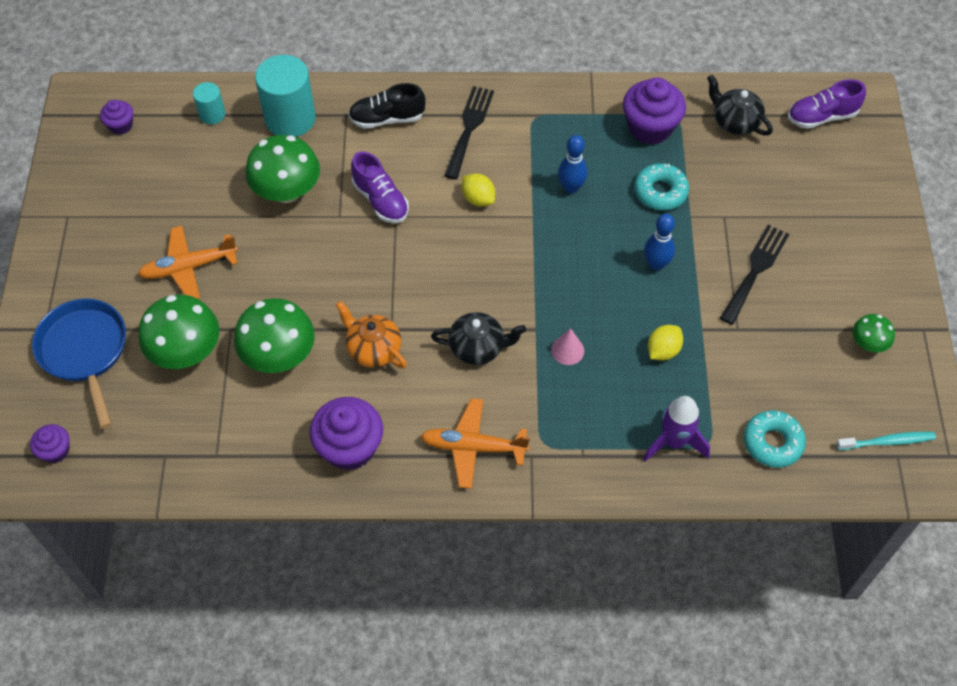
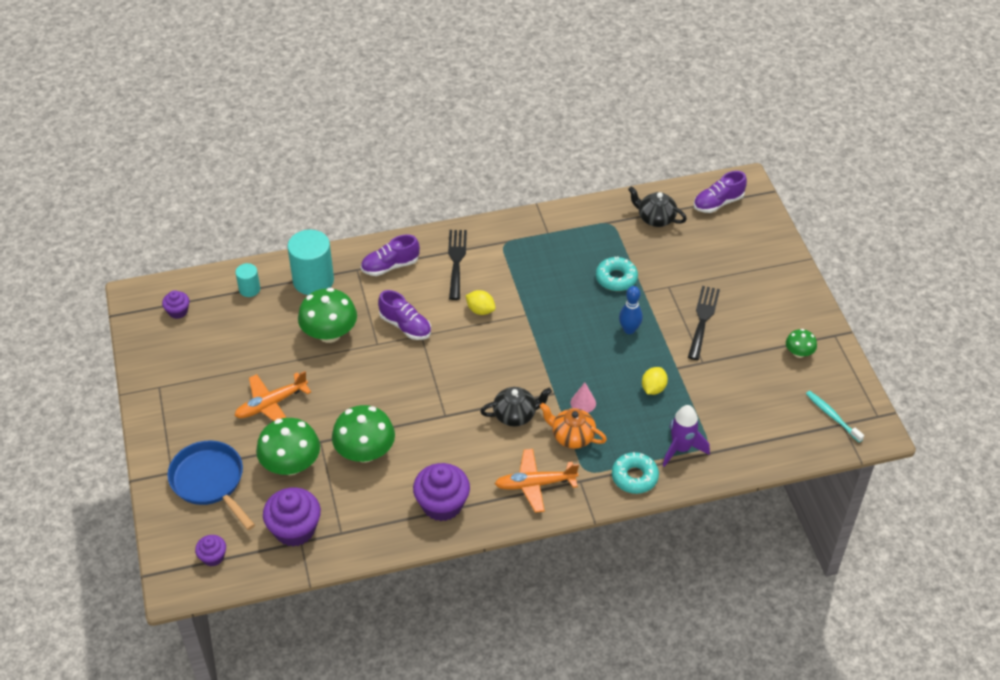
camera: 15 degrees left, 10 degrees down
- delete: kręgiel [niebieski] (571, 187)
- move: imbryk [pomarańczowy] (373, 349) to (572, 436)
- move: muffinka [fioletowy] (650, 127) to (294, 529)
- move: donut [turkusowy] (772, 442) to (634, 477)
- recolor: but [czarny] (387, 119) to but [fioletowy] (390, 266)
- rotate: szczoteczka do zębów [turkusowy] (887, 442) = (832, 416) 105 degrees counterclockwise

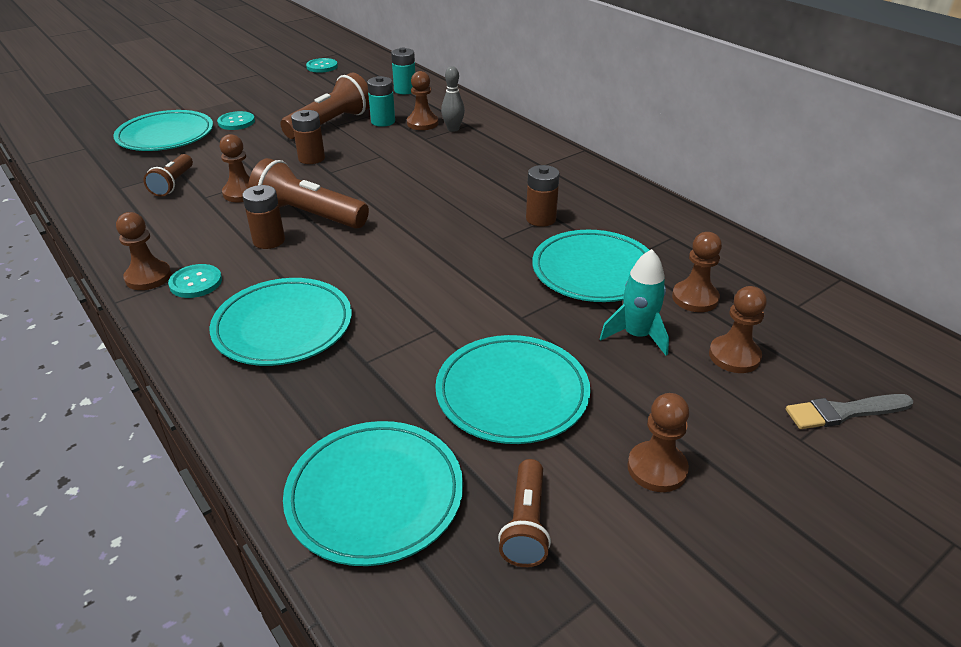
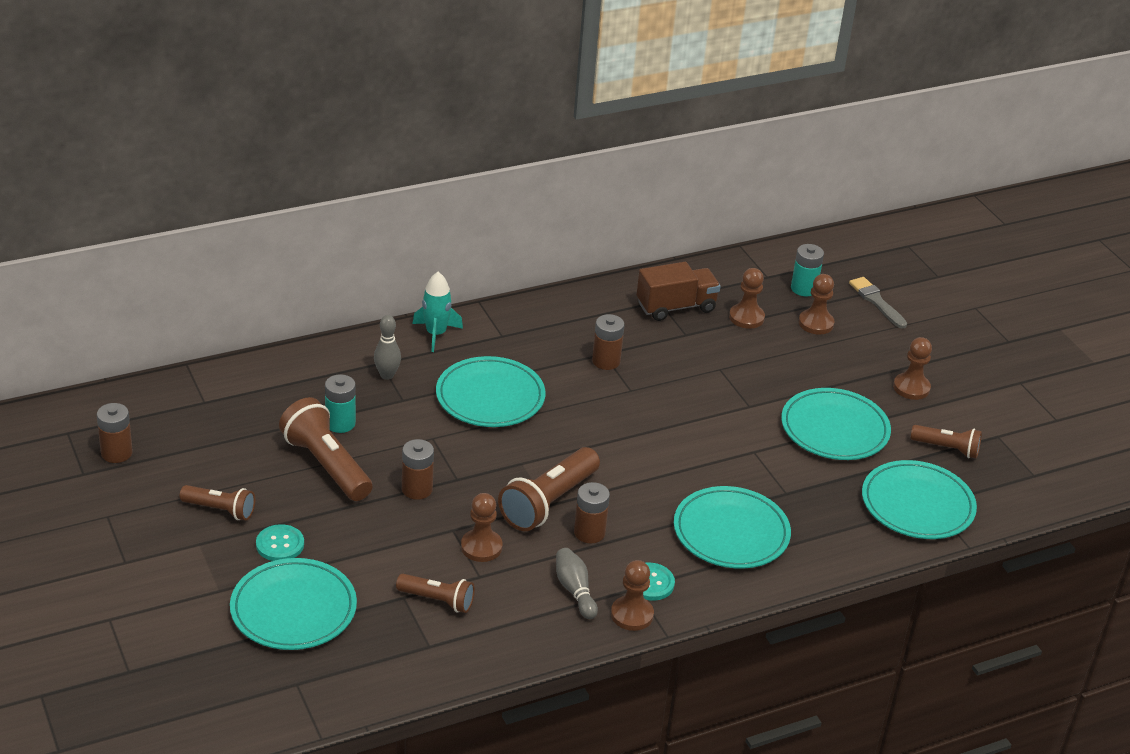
camera: 80 degrees left, 0 degrees up
- delete: pionek [brązowy] (422, 123)
- insert: latarka [brązowy] (220, 510)
- insert: kręgiel [szary] (575, 590)
- insert: ciężarówka [brązowy] (676, 307)
- move: bateria [turkusowy] (405, 90) to (803, 288)
- move: talerz [turkusowy] (594, 271) to (490, 397)
- move: rakieta [turkusowy] (636, 335) to (436, 334)
- replace: guzik [turkusowy] (322, 66) to bateria [brązowy] (116, 453)
- rotate: pędzel [szary] (844, 412) = (876, 301) 150 degrees clockwise

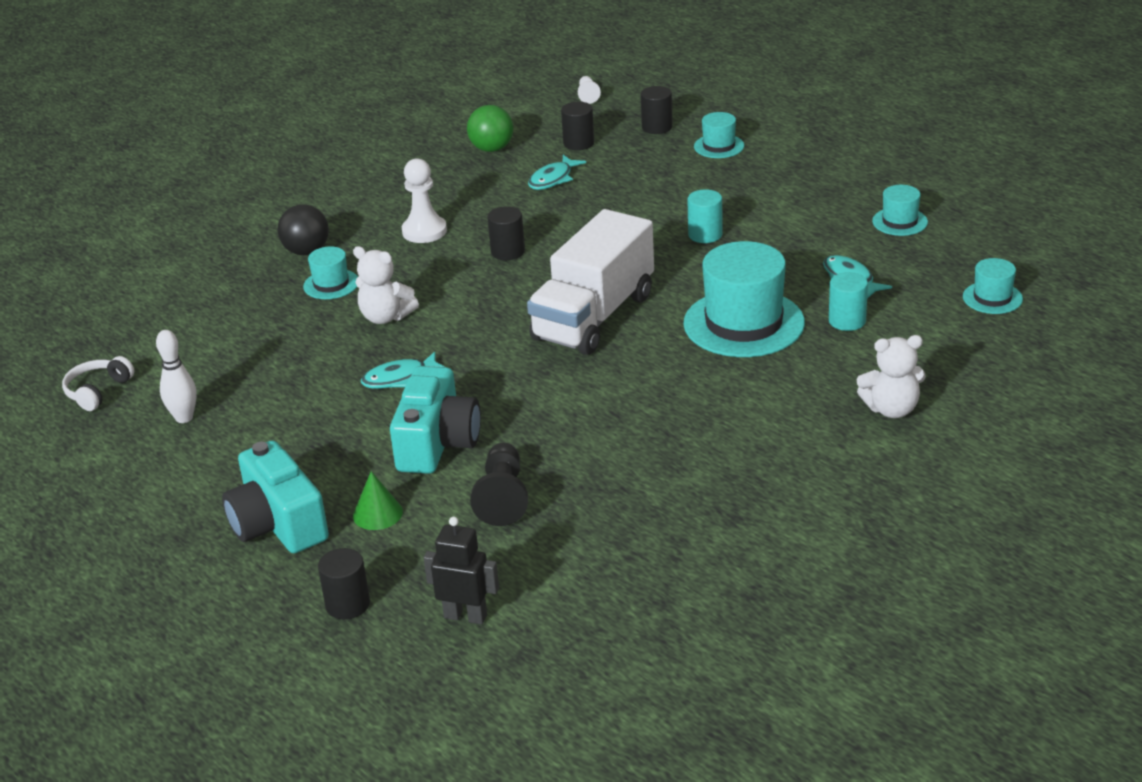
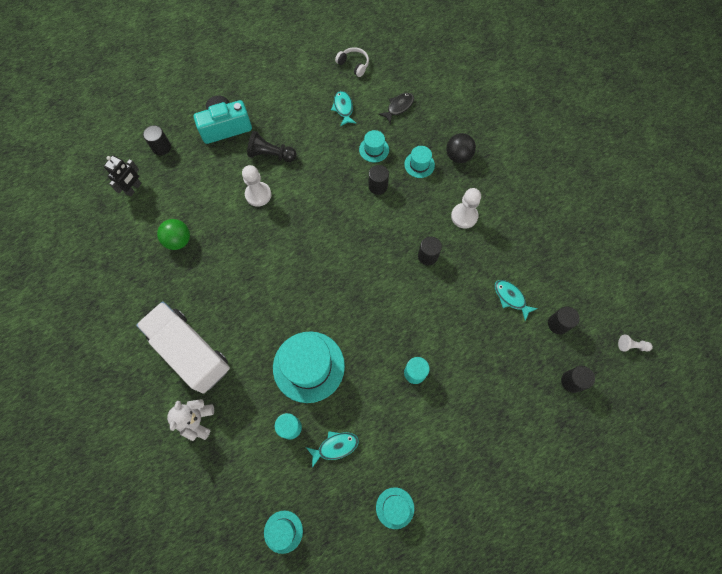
camera: 100 degrees right, 35 degrees up
- delete: kręgiel [biały] (184, 418)
- delete: stożek [zielony] (377, 513)
- insert: ryba [czarny] (398, 107)
- move: ryba [turkusowy] (399, 378) to (343, 108)
- move: piłka [zielony] (492, 149) to (179, 241)
- move: pionek [czarny] (503, 498) to (271, 155)
- move: ciężarówka [biały] (594, 317) to (190, 352)
- move: kapelusz [turkusowy] (719, 146) to (374, 149)
- replace: miś [biały] (386, 317) to walec [czarny] (378, 186)
- replace: aparat fotograficzny [turkusowy] (437, 443) to pionek [biały] (258, 195)

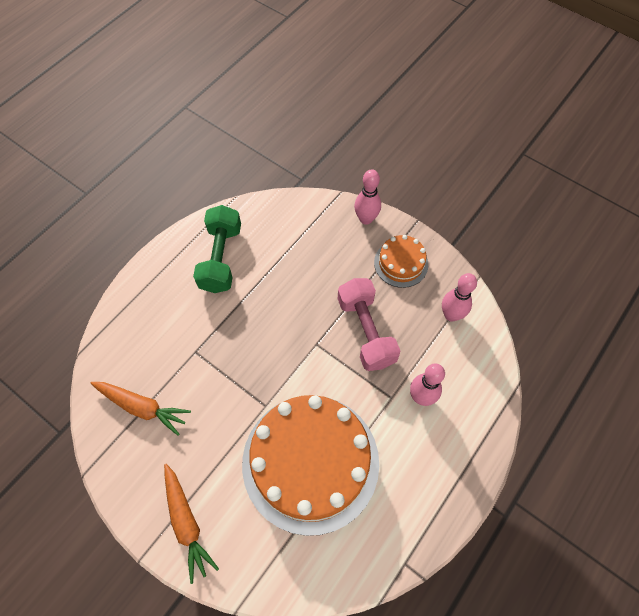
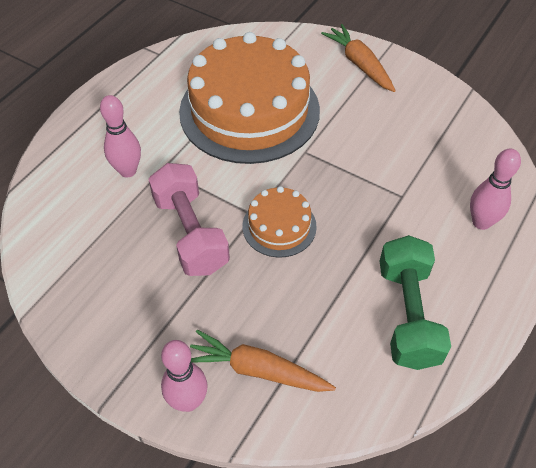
camera: 175 degrees right, 10 degrees down
- move: marchewka [pomarańczowy] (142, 407) to (257, 370)
- move: tort [pomarańczowy] (401, 263) to (279, 226)
- move: kręgiel [różowy] (451, 315) to (481, 222)

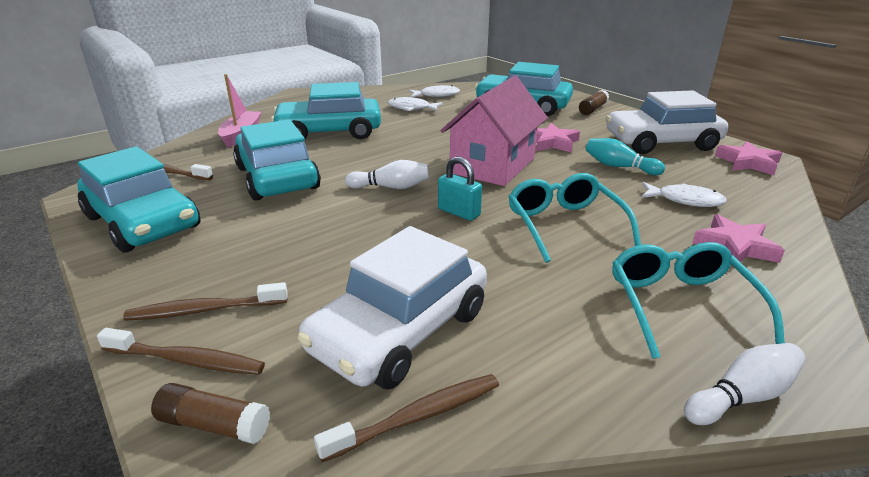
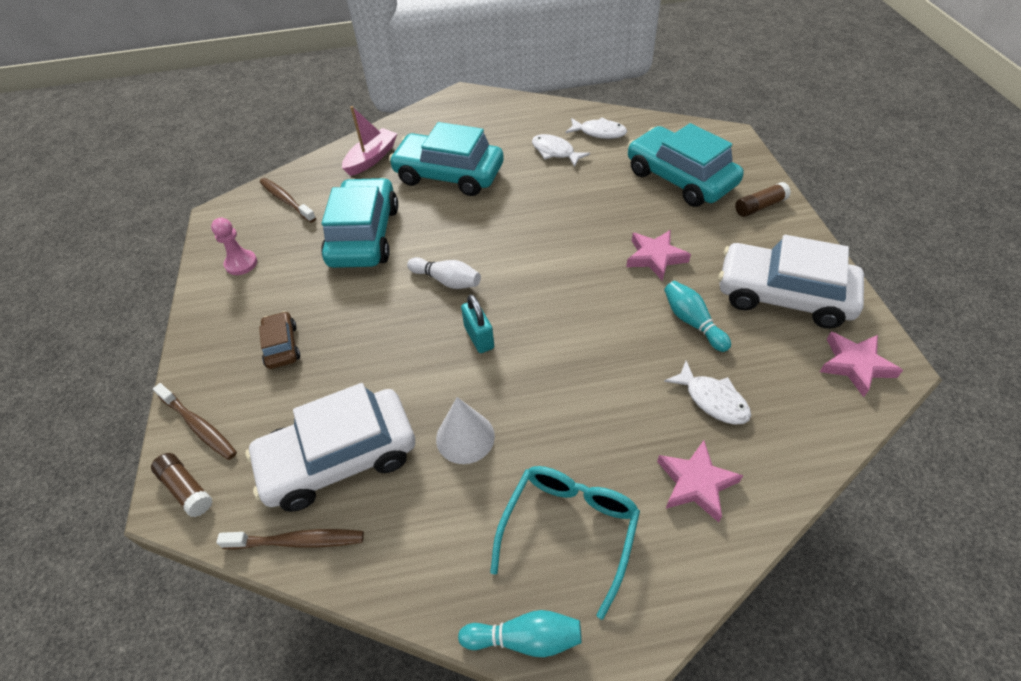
camera: 30 degrees right, 20 degrees up
- delete: szczoteczka do zębów [brązowy] (205, 310)
- delete: domek [różowy] (493, 165)
- delete: okulary [turkusowy] (564, 225)
- insert: samochód [brązowy] (282, 346)
- insert: stożek [biały] (465, 437)
- replace: samochód [turkusowy] (143, 222) to pionek [różowy] (241, 264)
- recolor: kręgiel [biały] (741, 396) to kręgiel [turkusowy] (525, 638)

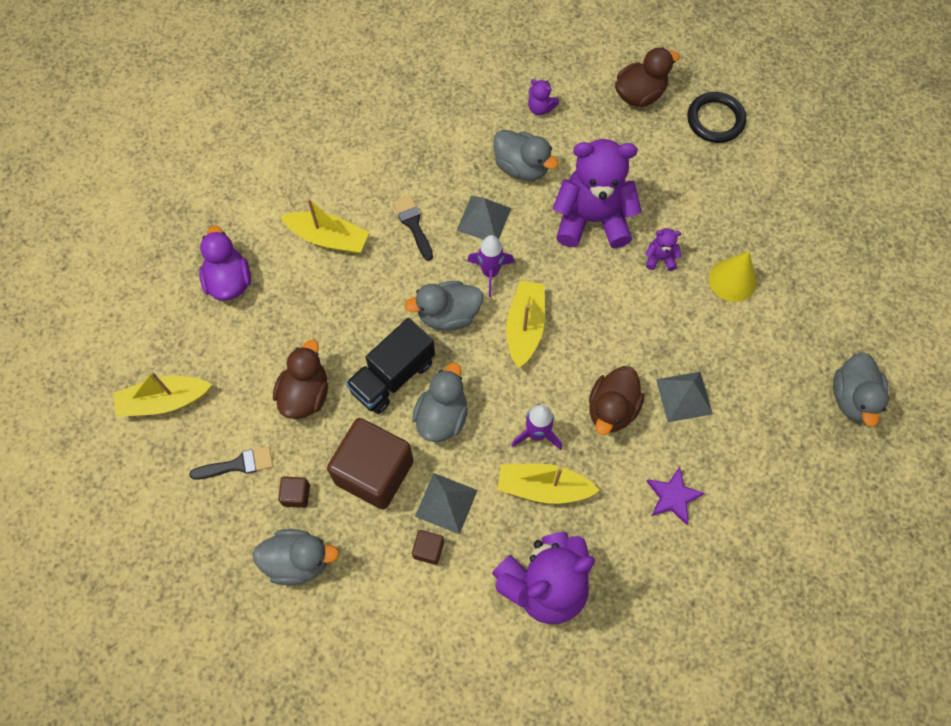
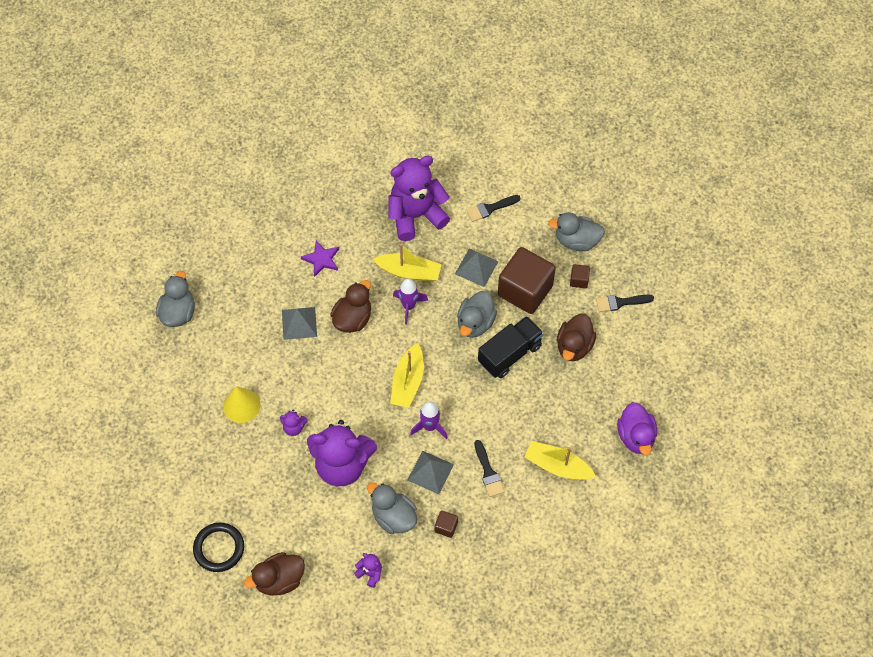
camera: 175 degrees left, 5 degrees down
- delete: łódka [żółty] (164, 401)
- delete: kaczka [szary] (448, 315)
- insert: pędzel [czarny] (490, 208)
- move: sześcian [brązowy] (428, 549) to (446, 527)

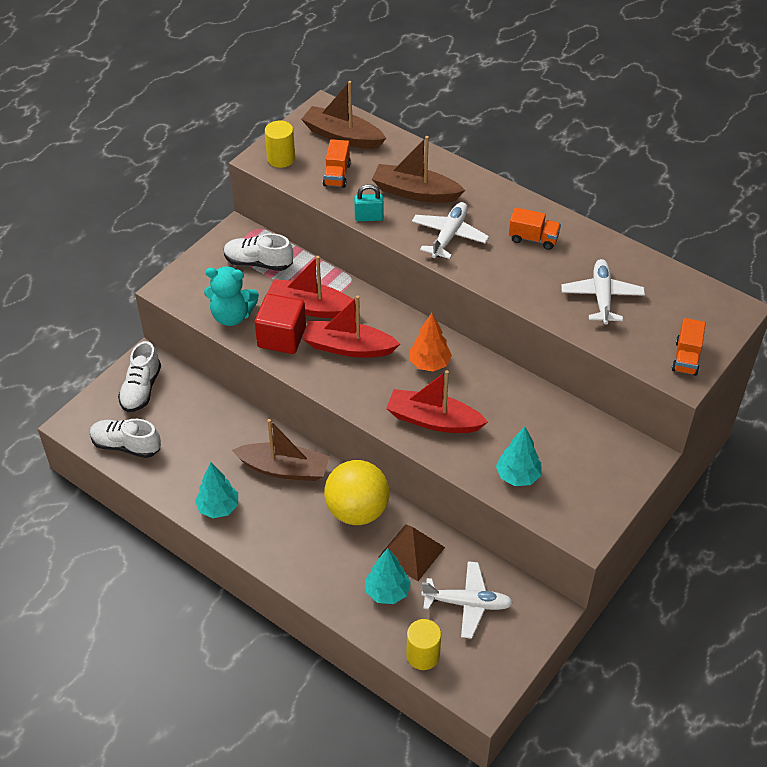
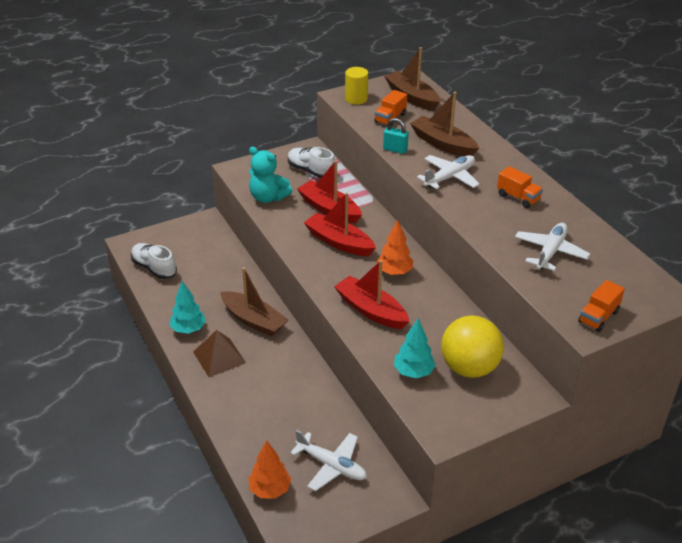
camera: 25 degrees right, 10 degrees down
- delete: but [biały] (141, 389)
- delete: sześcian [czerwony] (282, 337)
- delete: drzewko [turkusowy] (387, 592)
- move: piłka [żółty] (357, 511) to (469, 368)
- move: piramida [brązowy] (411, 552) to (219, 357)
- replace: walec [żółty] (423, 655) to drzewko [pomarańczowy] (270, 489)

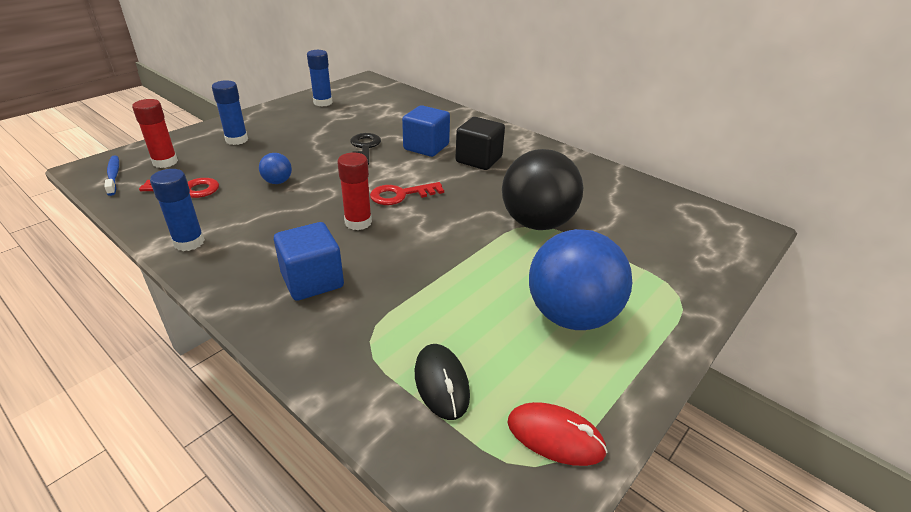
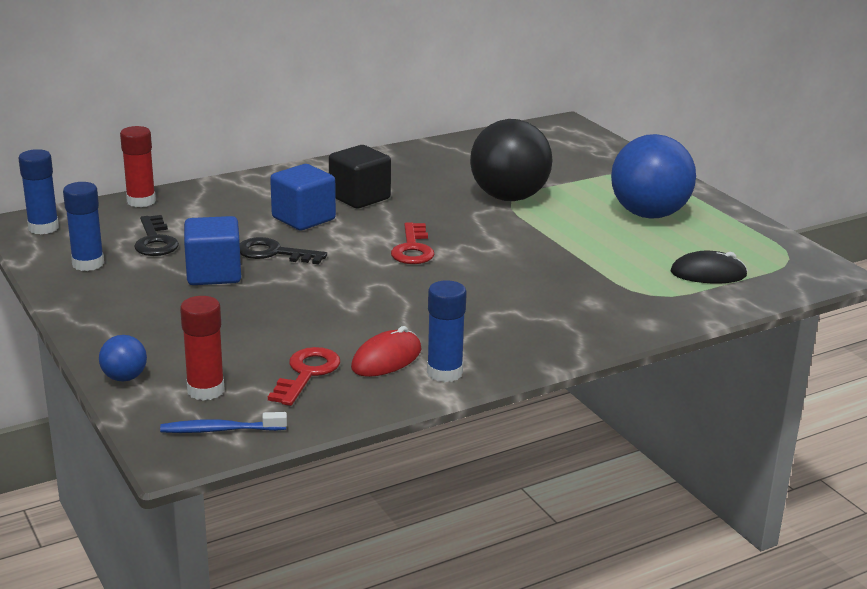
camera: 70 degrees left, 10 degrees down
- insert: klucz [czarny] (155, 241)
- move: klej w sztyfcie [niebieski] (236, 140) to (43, 228)
- move: piłka [niebieski] (278, 182) to (124, 378)
- move: sześcian [niebieski] (312, 280) to (214, 274)
- move: klej w sztyfcie [czerwony] (358, 222) to (141, 201)
- move: myszka [czerwony] (555, 436) to (386, 359)

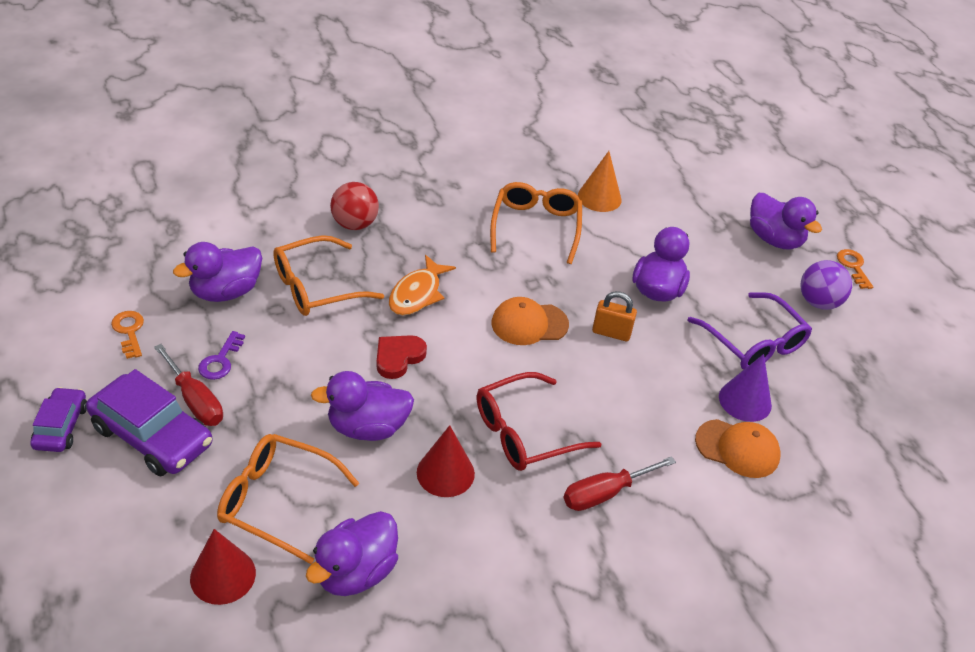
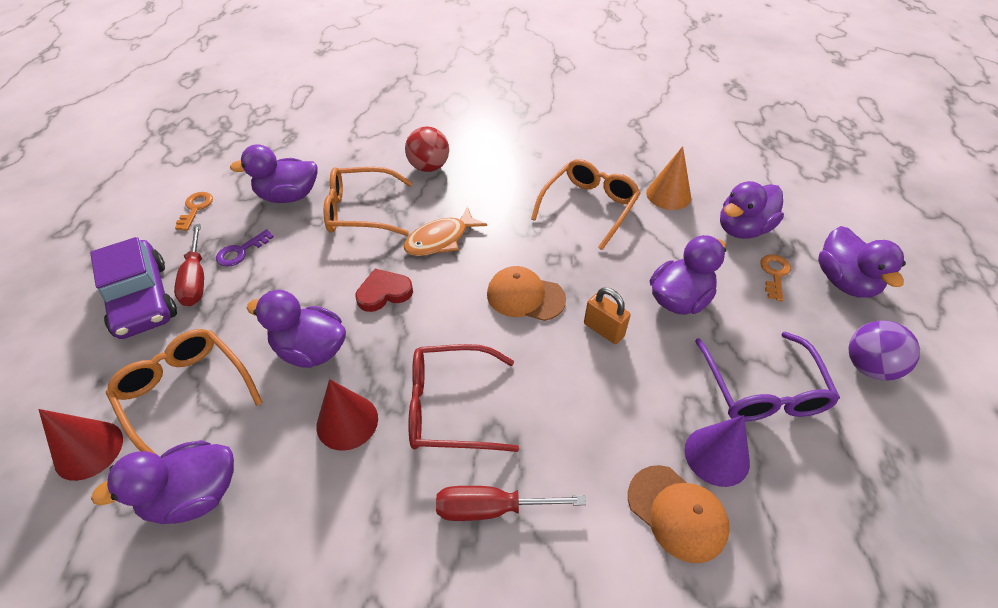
camera: 30 degrees right, 5 degrees up
- delete: samochód [fioletowy] (61, 426)
- insert: kaczka [fioletowy] (742, 229)
- move: klucz [pomarańczowy] (853, 266) to (774, 274)

